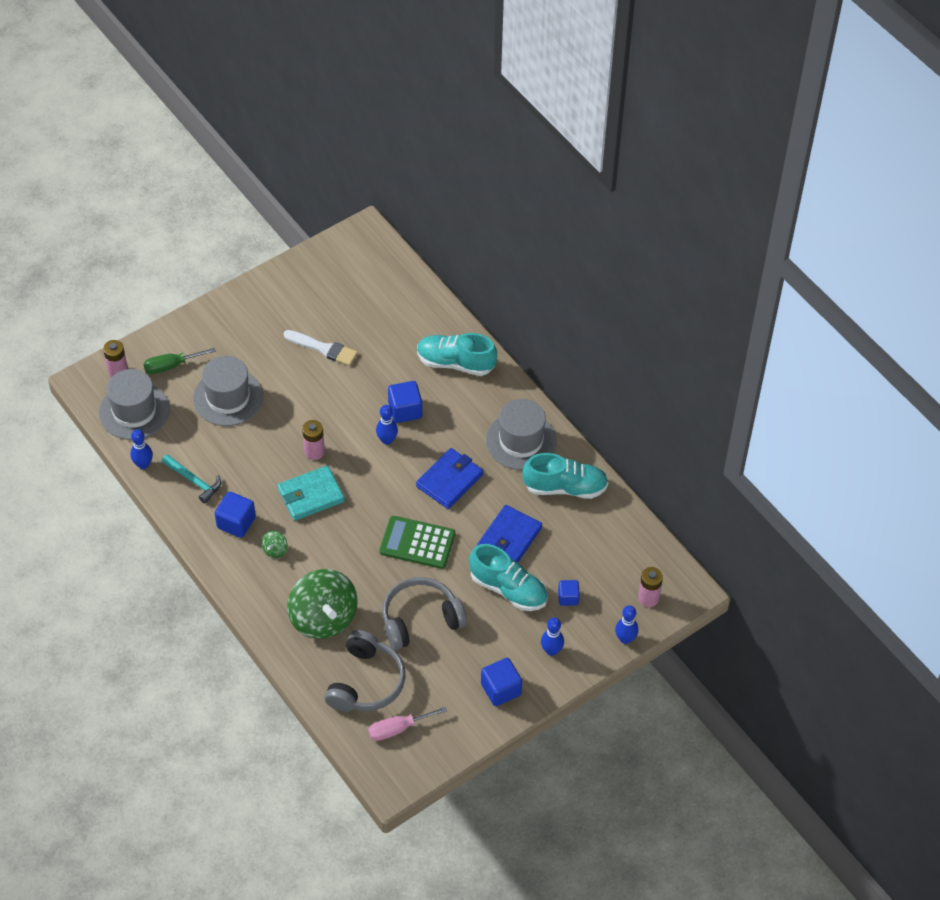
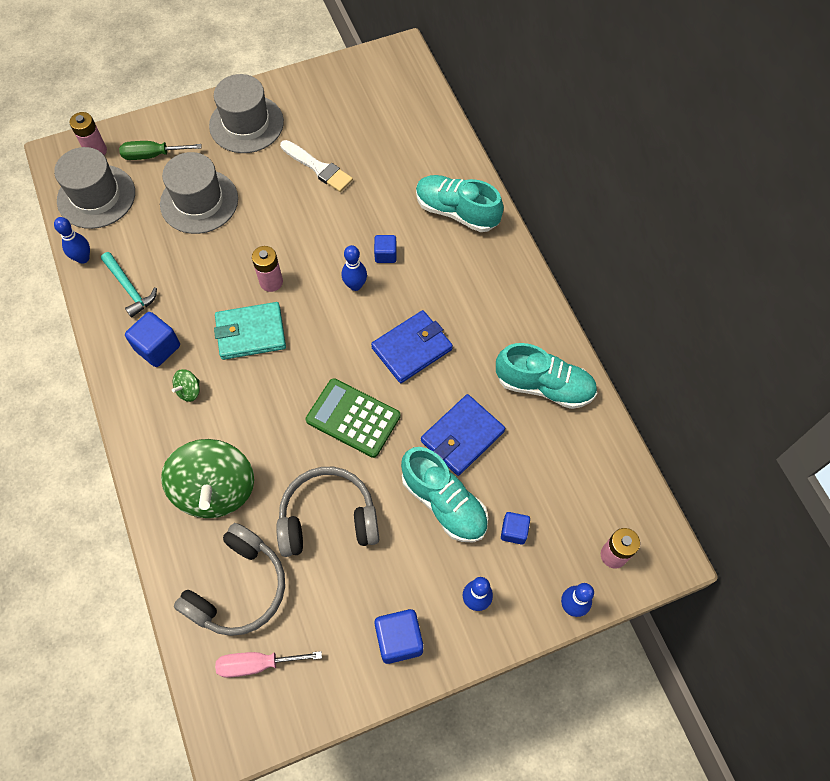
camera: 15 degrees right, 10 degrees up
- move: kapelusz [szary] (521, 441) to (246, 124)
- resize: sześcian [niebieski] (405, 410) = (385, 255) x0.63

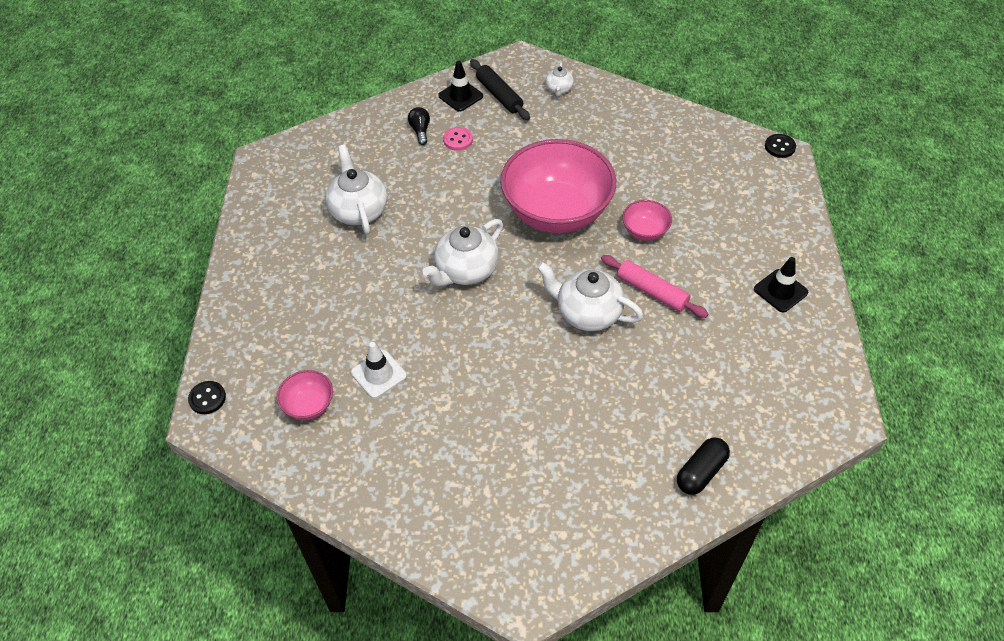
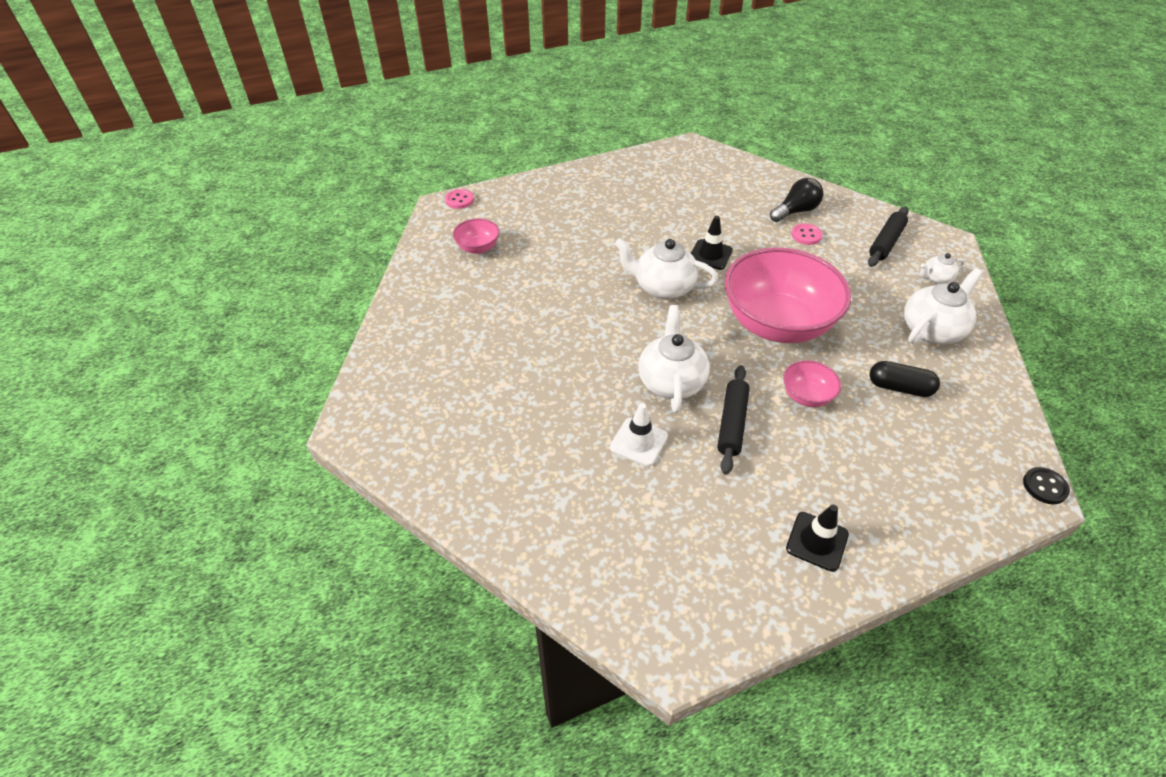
camera: 65 degrees right, 5 degrees down
- move: imbryk [biały] (359, 210) to (932, 330)
- move: pachołek [biały] (379, 374) to (639, 442)
- move: pachołek [czarny] (460, 96) to (710, 255)
- move: kapsułka [czarny] (701, 472) to (899, 388)
- recolor: guzik [czarny] (207, 398) to guzik [różowy] (459, 200)
- recolor: wałek do ciasta [różowy] (652, 291) to wałek do ciasta [czarny] (732, 423)
- resize: żarówka [czarny] (420, 131) = (795, 211) x1.51

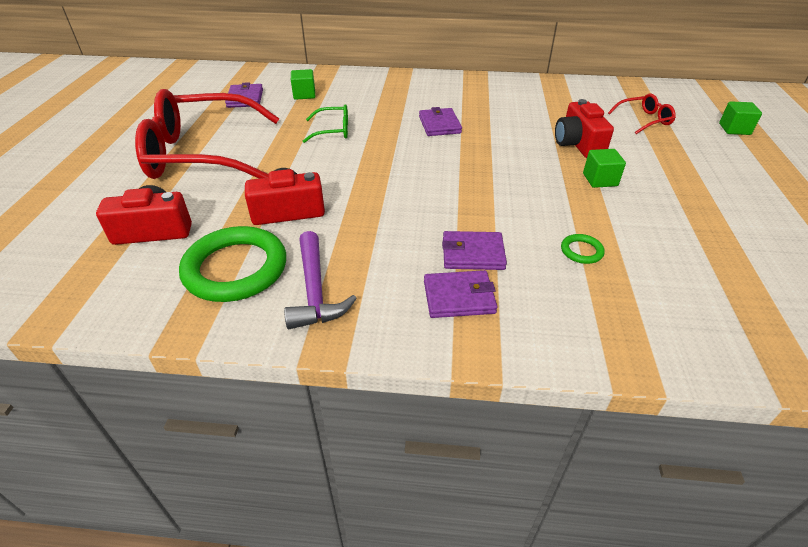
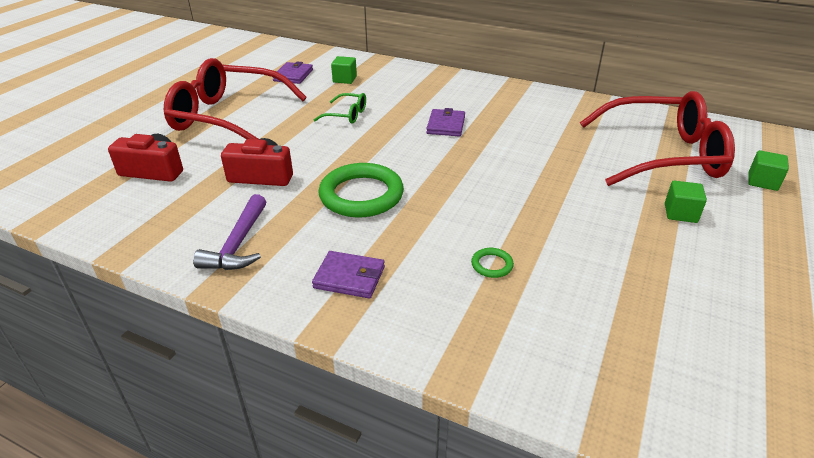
camera: 20 degrees right, 5 degrees down
- delete: portfel [fioletowy] (473, 254)
- delete: aparat fotograficzny [czerwony] (578, 144)
- move: pierścień [zielony] (235, 269) to (361, 195)
- move: sześcian [zielony] (600, 180) to (680, 213)
- resize: okulary [czerwony] (644, 120) = (662, 155) x2.38

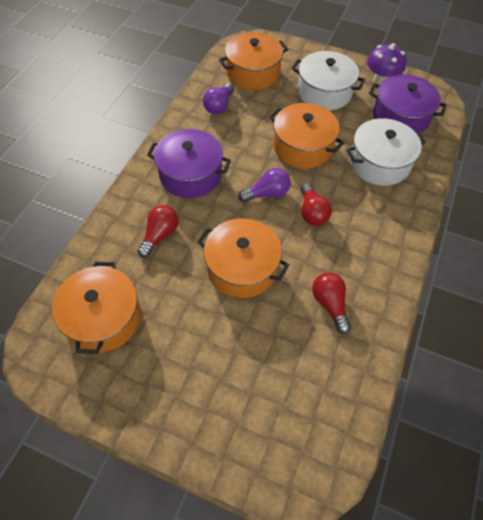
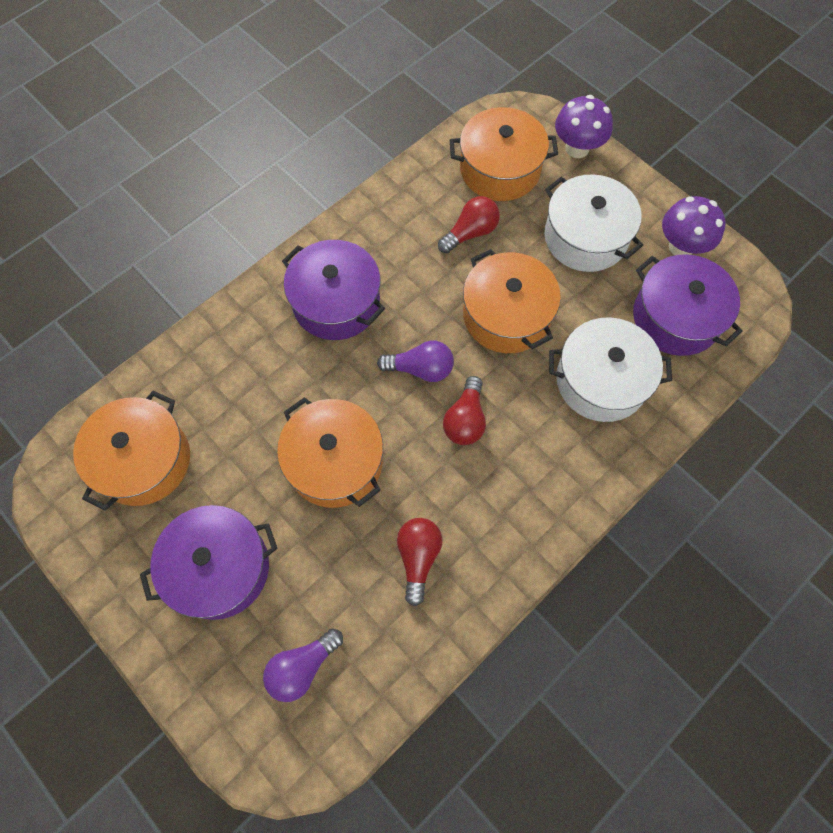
camera: 25 degrees right, 10 degrees up
- insert: garnek [fioletowy] (219, 568)
- insert: grzyb [fioletowy] (577, 148)
- move: żarówka [czerwony] (160, 235) to (470, 233)
- move: żarówka [fioletowy] (219, 106) to (302, 667)

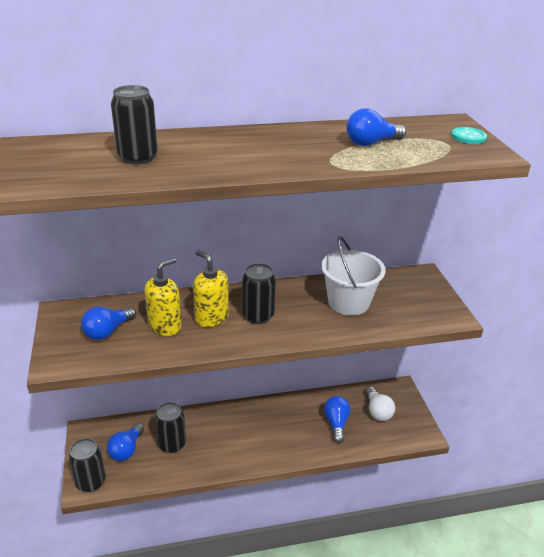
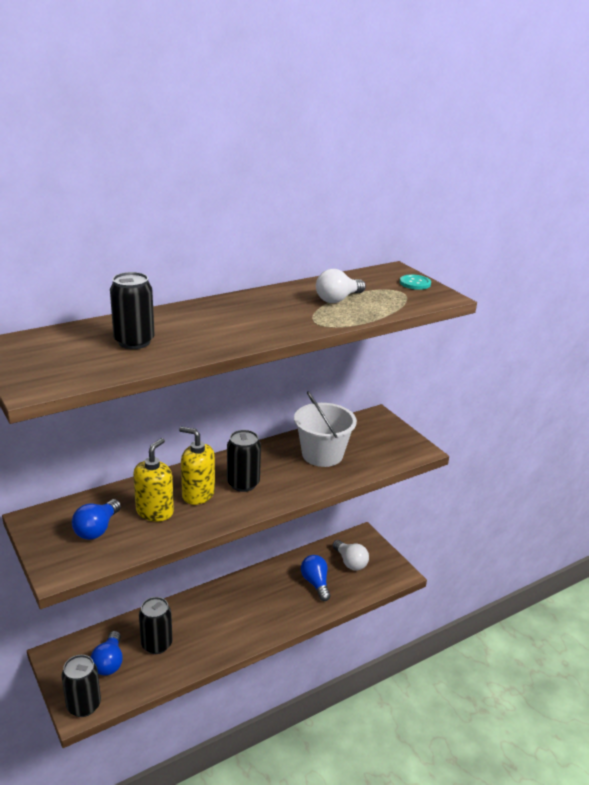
camera: 20 degrees left, 5 degrees down
- recolor: żarówka [niebieski] (371, 143) to żarówka [biały] (338, 299)

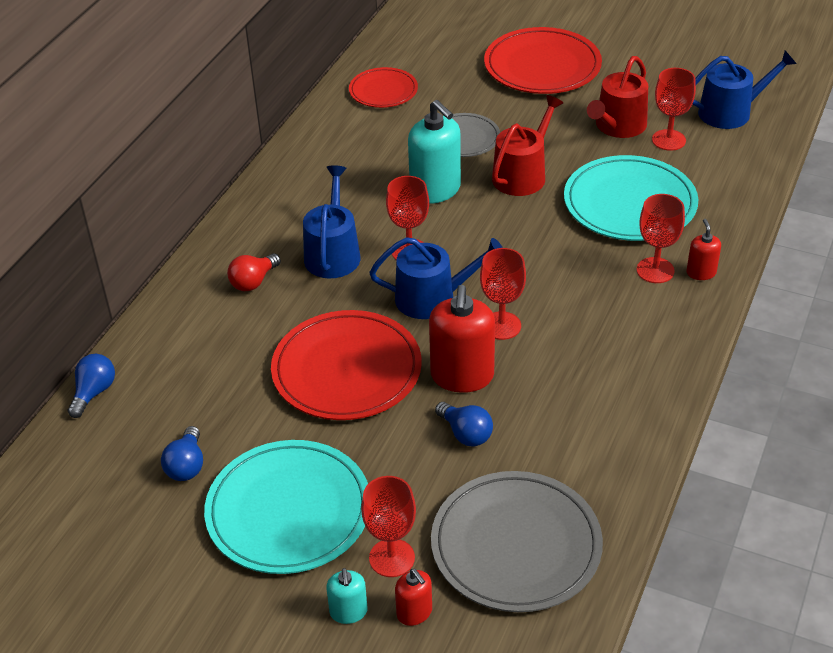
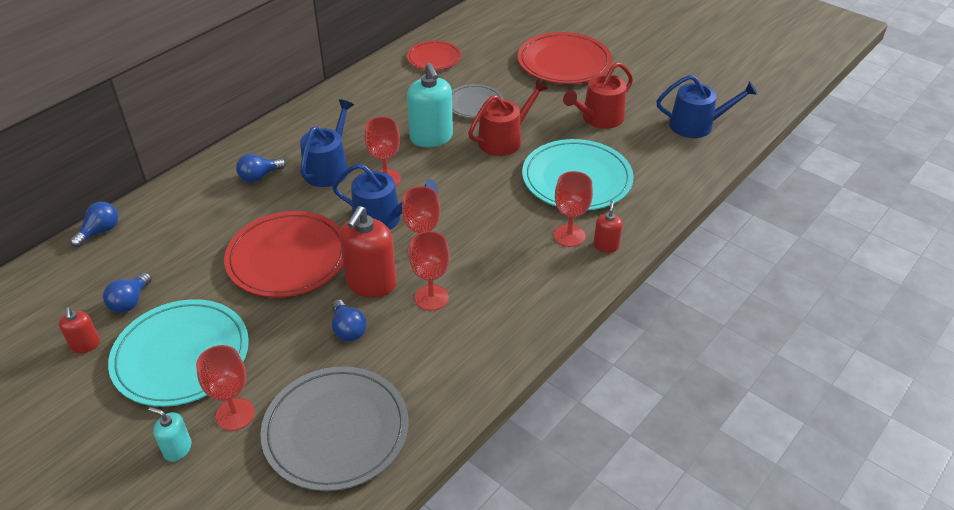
camera: 15 degrees right, 0 degrees up
- move: dozownik mydła [czerwony] (414, 612) to (85, 345)
- move: kielich [czerwony] (668, 140) to (431, 298)
- recolor: żarówka [czerwony] (253, 282) to żarówka [niebieski] (259, 176)
- rotate: dozownik mydła [turkusowy] (348, 612) = (177, 449) 105 degrees clockwise

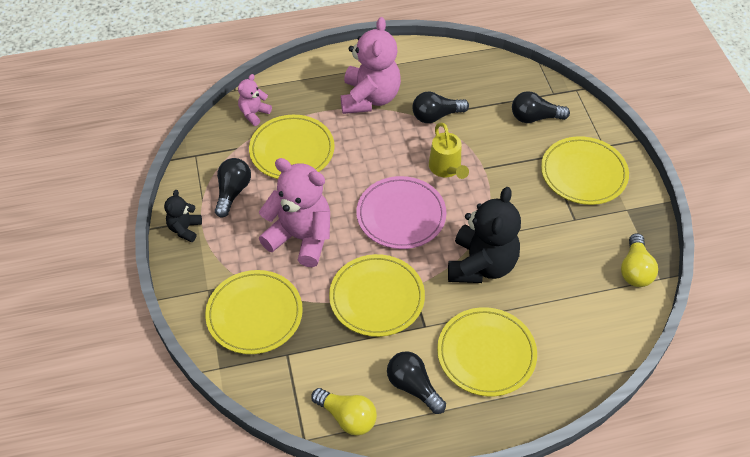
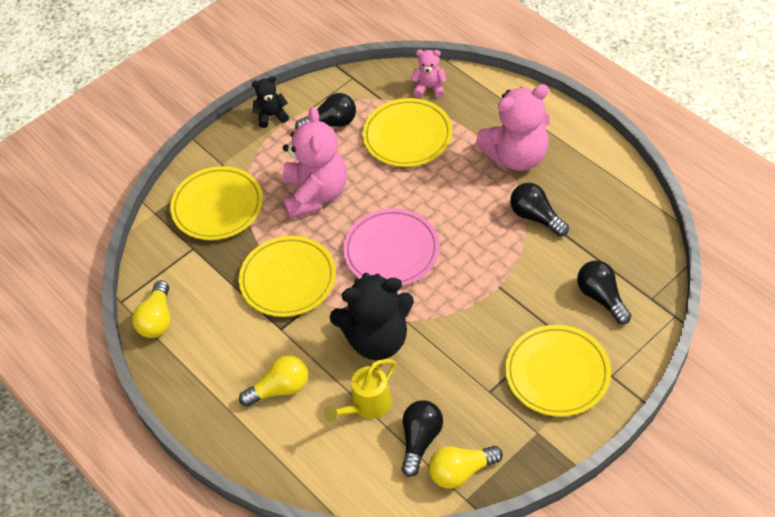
camera: 65 degrees right, 0 degrees up
- move: żarówka [czarny] (413, 387) to (420, 440)
- move: konewka [żółty] (446, 169) to (367, 406)
- replace: talerz [żółty] (486, 354) to żarówka [żółty] (280, 389)

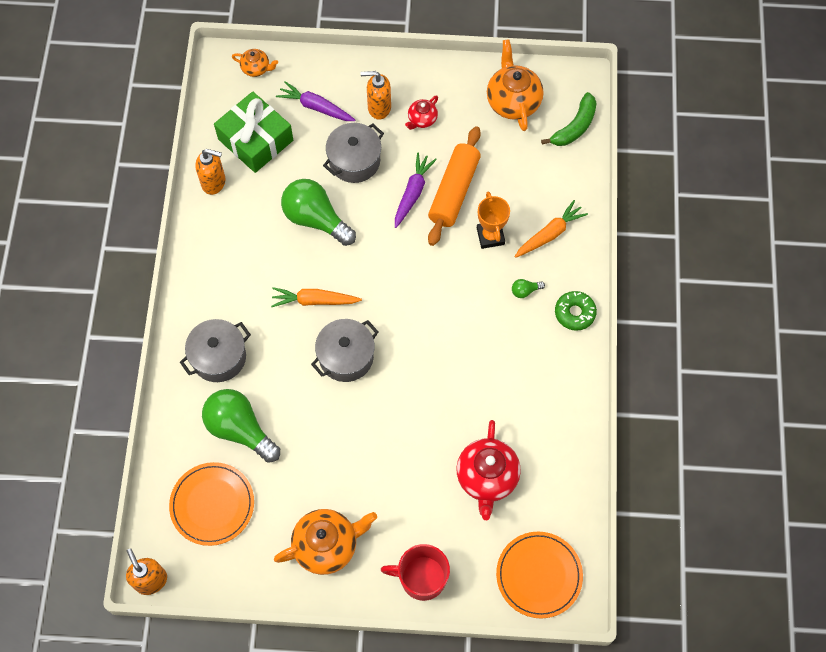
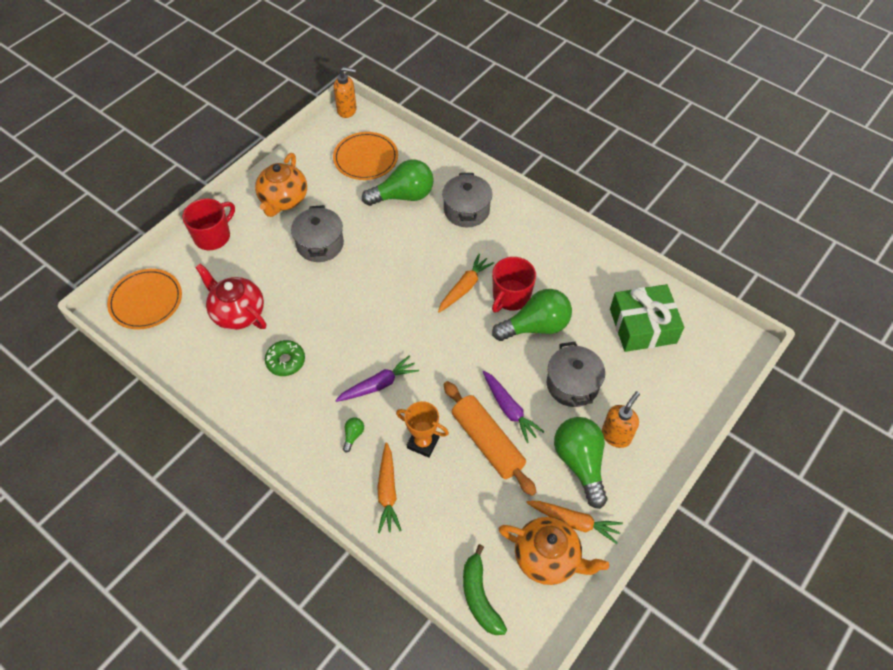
camera: 125 degrees right, 10 degrees down
- delete: dozownik mydła [pomarańczowy] (214, 182)
- delete: imbryk [pomarańczowy] (256, 68)
- insert: kubek [czerwony] (510, 296)
- insert: marchewka [pomarańczowy] (574, 522)
- move: marchewka [fioletowy] (316, 107) to (378, 385)
- move: garnek [szary] (346, 357) to (320, 244)
- move: donut [zielony] (574, 313) to (286, 361)
- replace: imbryk [czerwony] (422, 119) to żarówka [zielony] (580, 463)

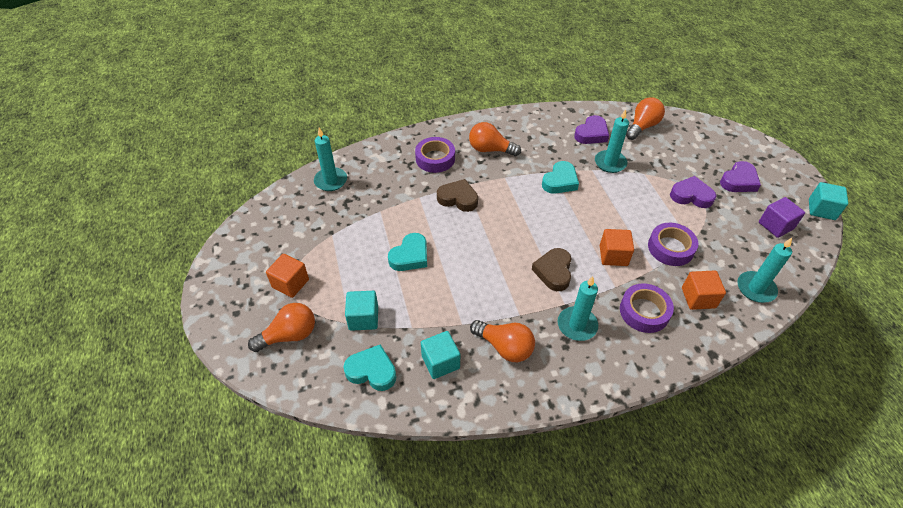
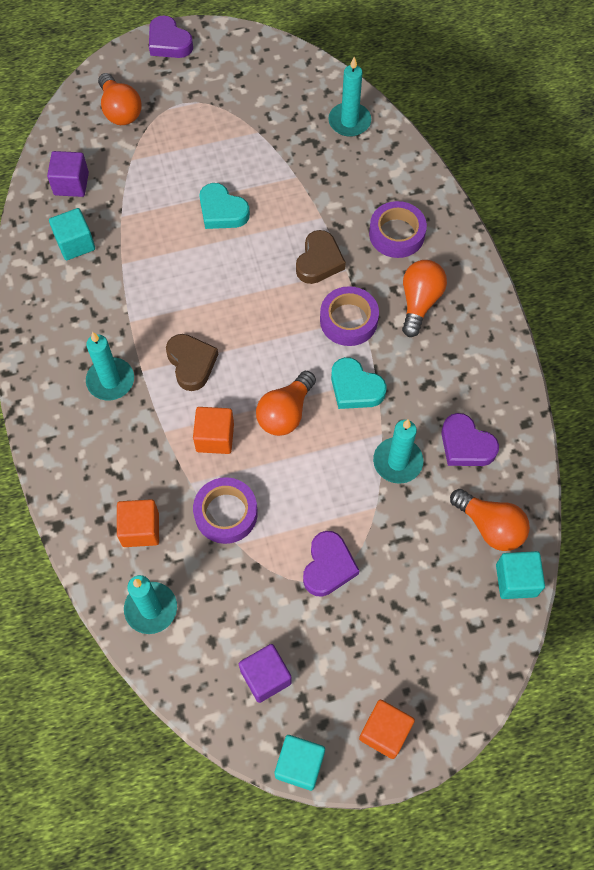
camera: 90 degrees right, 15 degrees up
- move: sześcian [pomarańczowy] (290, 283) to (385, 732)
- move: sześcian [turkusowy] (363, 318) to (516, 580)
- move: żarówka [pomarańczowy] (504, 347) to (285, 413)
- move: taśma klejąca [fioletowy] (644, 311) to (348, 320)
- move: serce [fioletowy] (739, 181) to (169, 42)
- replace: serce [turkusowy] (372, 371) to sześcian [fioletowy] (71, 184)
- rotate: serce [brązowy] (553, 271) = (191, 363) 60 degrees clockwise

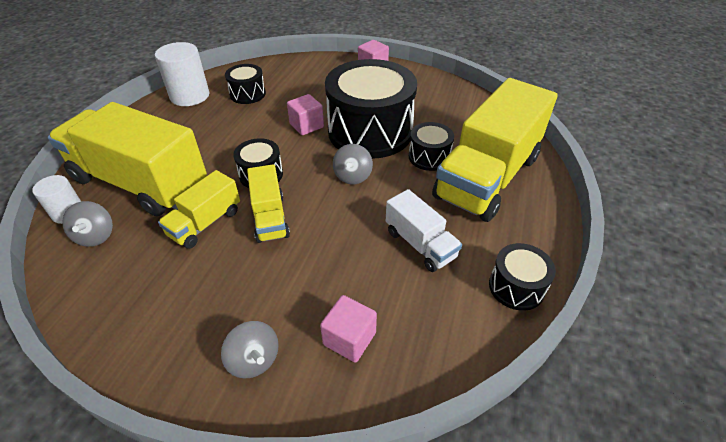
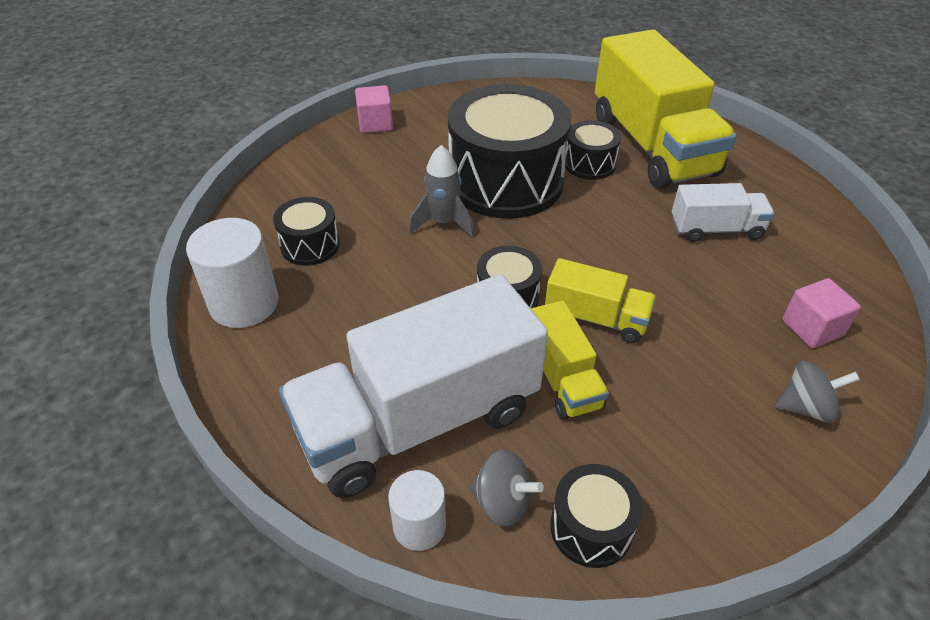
camera: 55 degrees left, 0 degrees up
- delete: bączek [szary] (352, 176)
- move: bęben [czarny] (516, 287) to (591, 528)
- replace: sześcian [różowy] (306, 125) to rakieta [szary] (443, 223)
- recolor: ciężarówka [żółty] (140, 183) to ciężarówka [biały] (419, 421)

